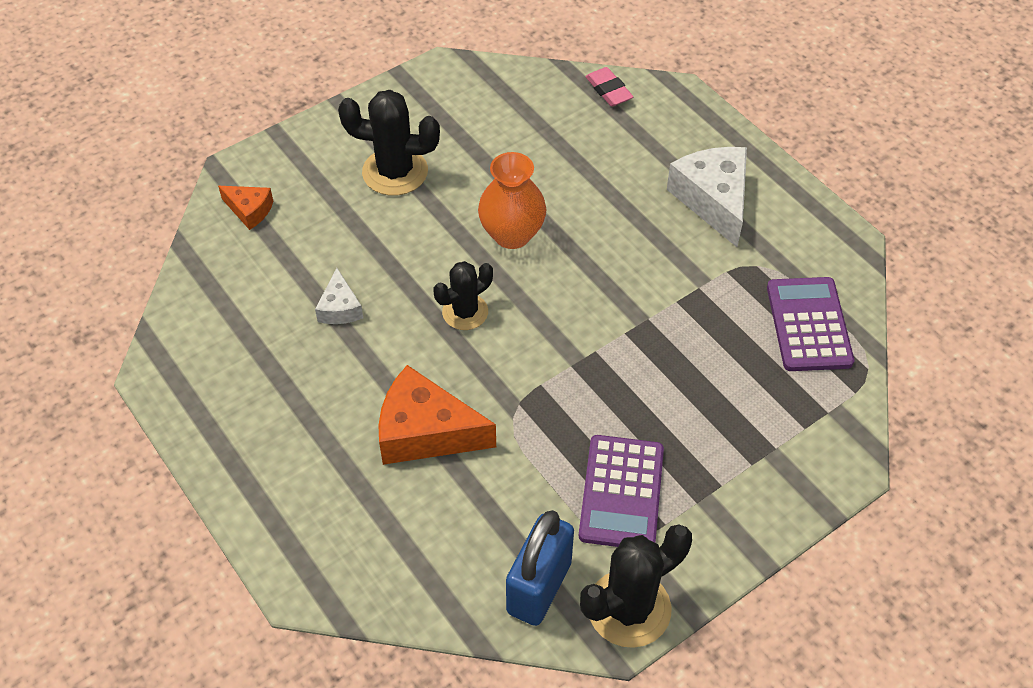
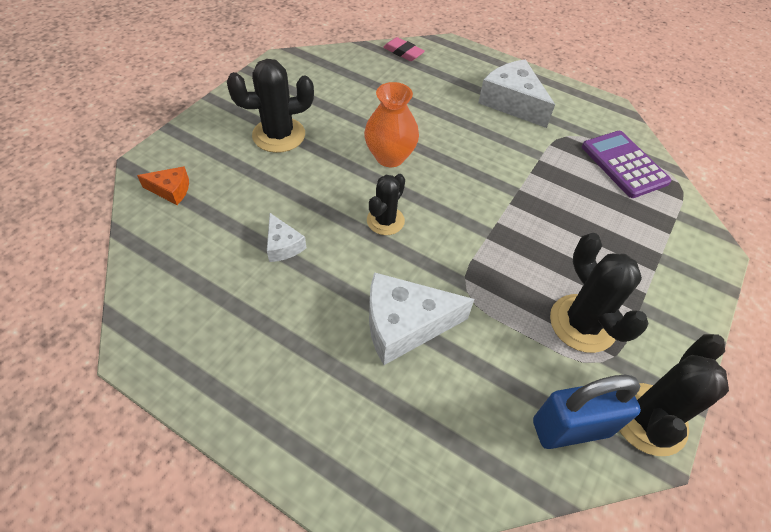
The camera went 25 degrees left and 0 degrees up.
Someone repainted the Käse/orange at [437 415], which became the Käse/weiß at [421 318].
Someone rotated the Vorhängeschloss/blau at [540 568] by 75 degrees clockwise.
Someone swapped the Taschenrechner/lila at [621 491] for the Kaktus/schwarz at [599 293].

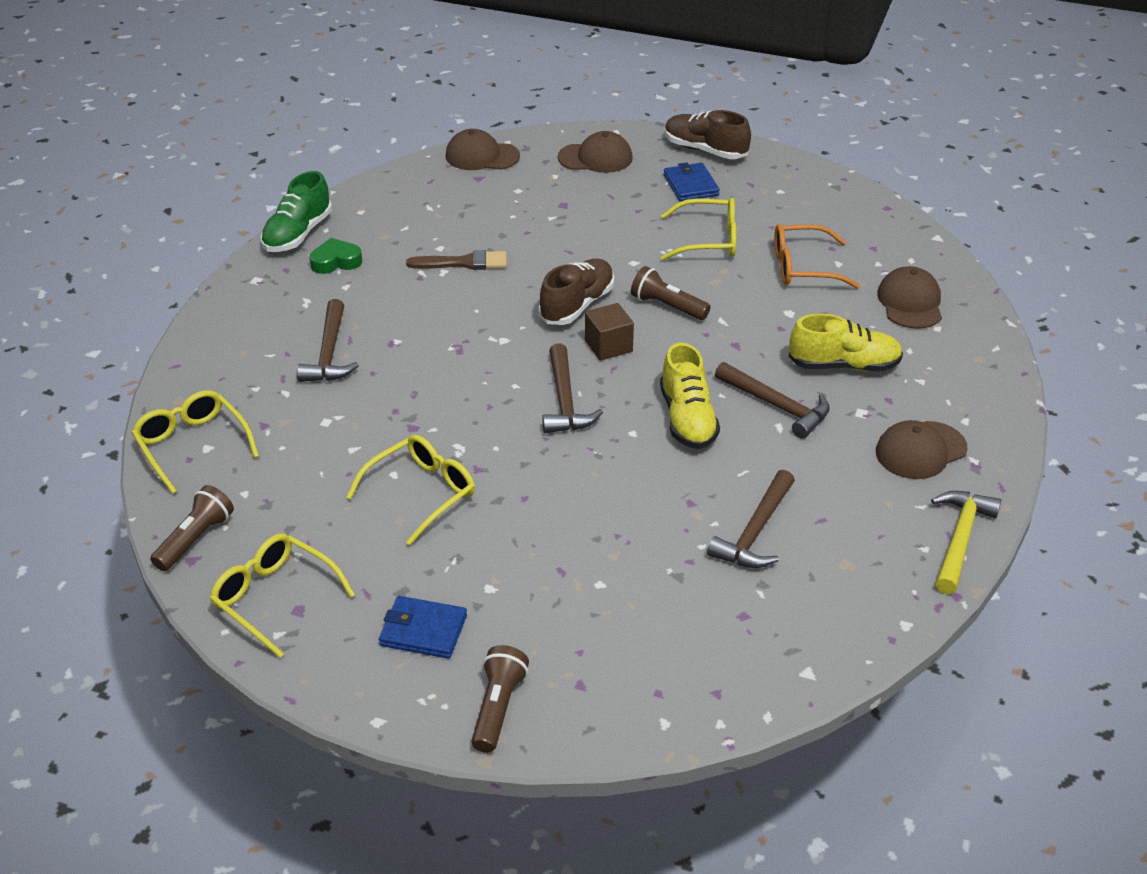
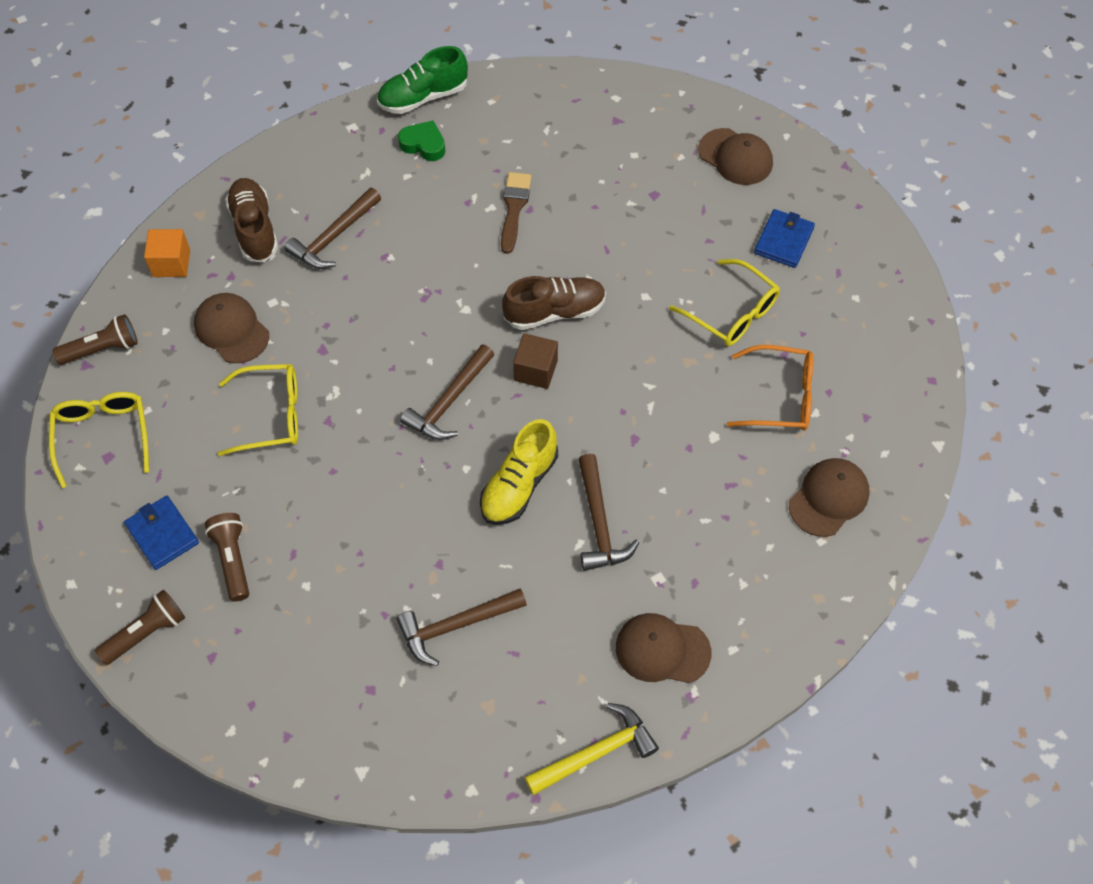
The camera went 40 degrees right and 20 degrees up.
Someone swapped the Brille/gelb at [195 442] for the Kubus/orange at [167 253].
Someone rotated the Pinsel/braun at [456 260] by 120 degrees counterclockwise.
Someone carried the Kappe/braun from [482 149] to [231 328].
Someone carried the Taschenlampe/braun from [671 293] to [227 557].
Someone carried the Schuh/braun from [708 134] to [251 220].
Someone rotated the Brille/orange at [817 256] by 150 degrees clockwise.
Someone took away the Schuh/gelb at [846 342].

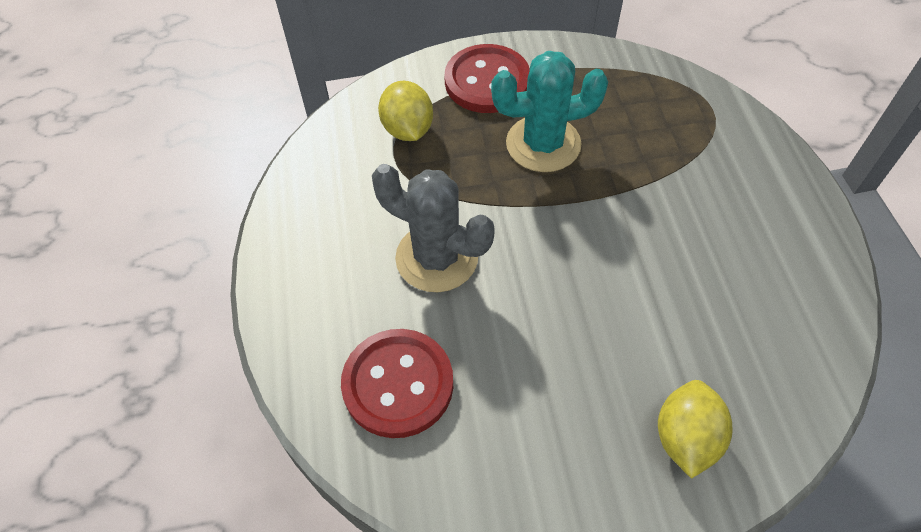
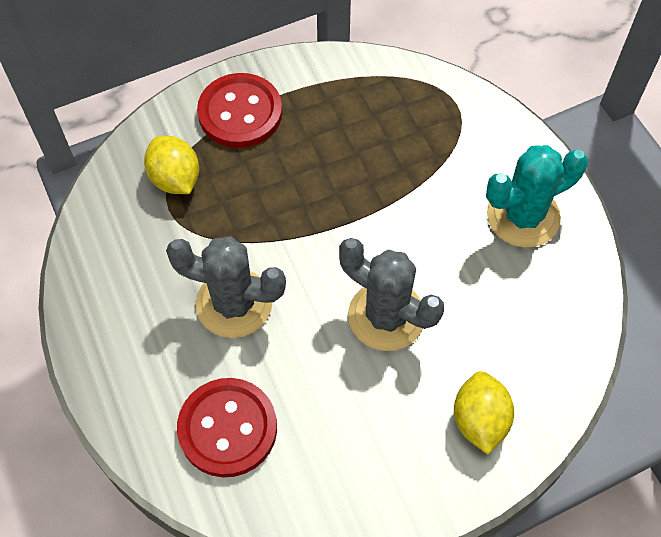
The camera went 15 degrees left and 5 degrees up.
Someone carried the Kaktus/türkis from [549 111] to [537 196].
Someone put down the Kaktus/grau at [391 294].

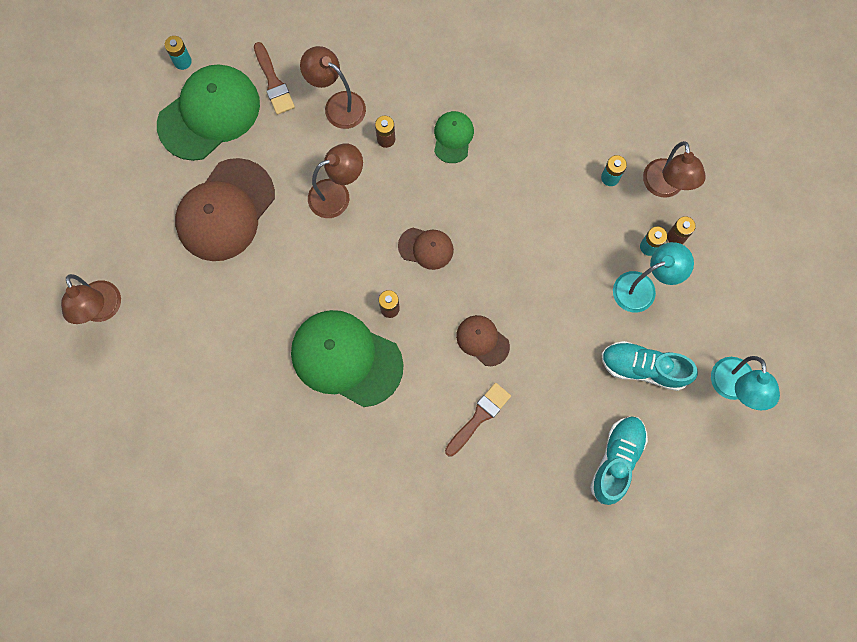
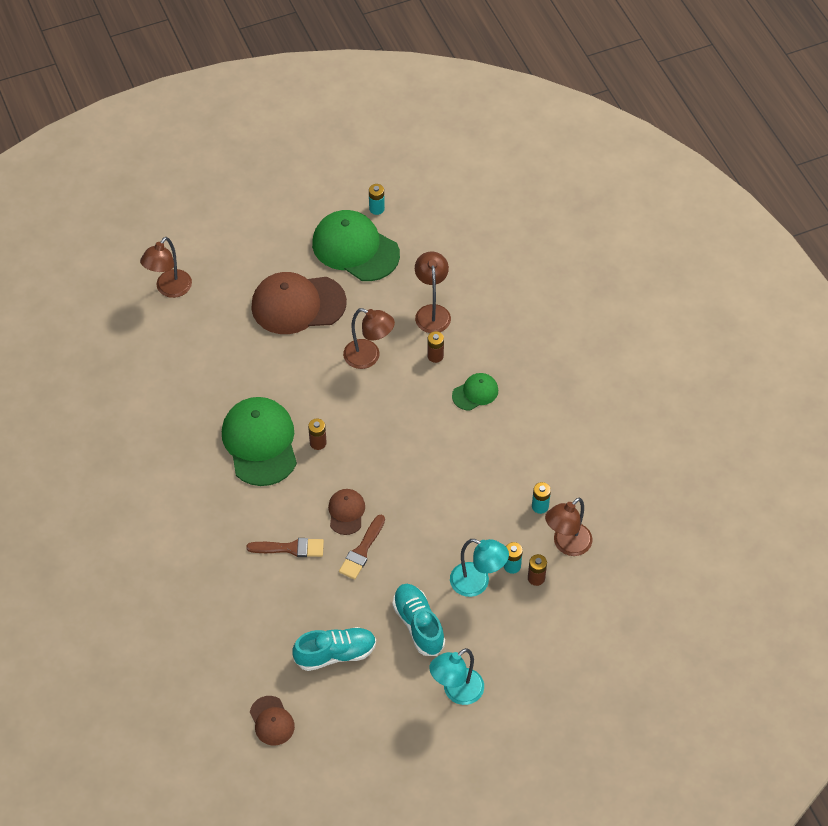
The camera went 50 degrees right and 20 degrees down.
Someone rotated the Kappe/grün at [208 112] by 150 degrees counterclockwise.
Someone carried the Pinsel/braun from [274 78] to [362 547].
Someone carried the Kappe/braun from [426 249] to [272 721].

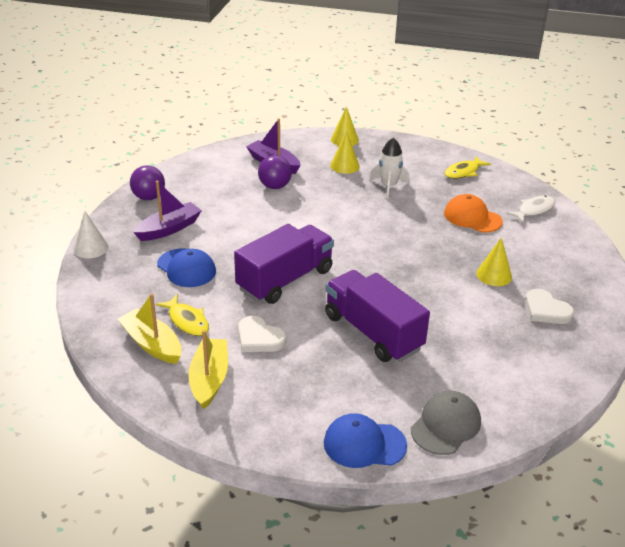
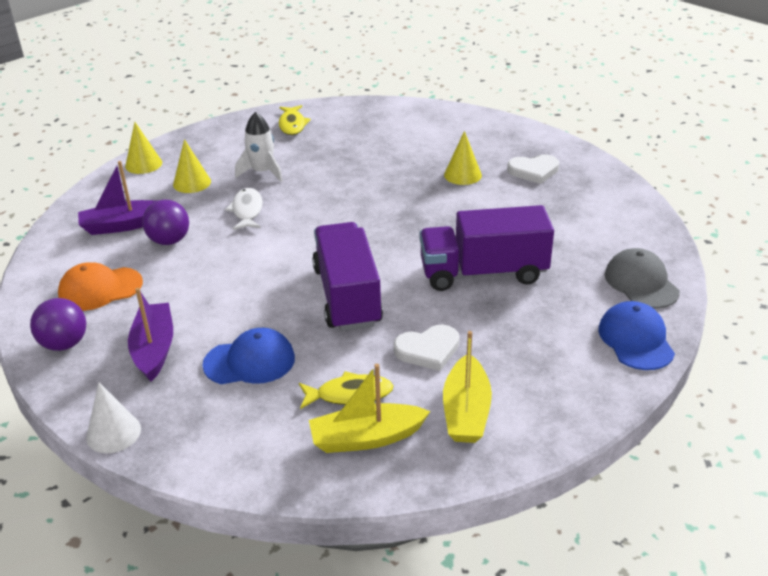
The camera went 55 degrees left and 0 degrees up.
Someone rotated the Boot/gelb at [208 370] by 120 degrees counterclockwise.
Someone rotated the Kappe/blau at [365 440] by 135 degrees clockwise.
Someone carried the Kappe/orange from [473 213] to [100 286].
Someone carried the Fisch/weiß from [530 209] to [244 209].

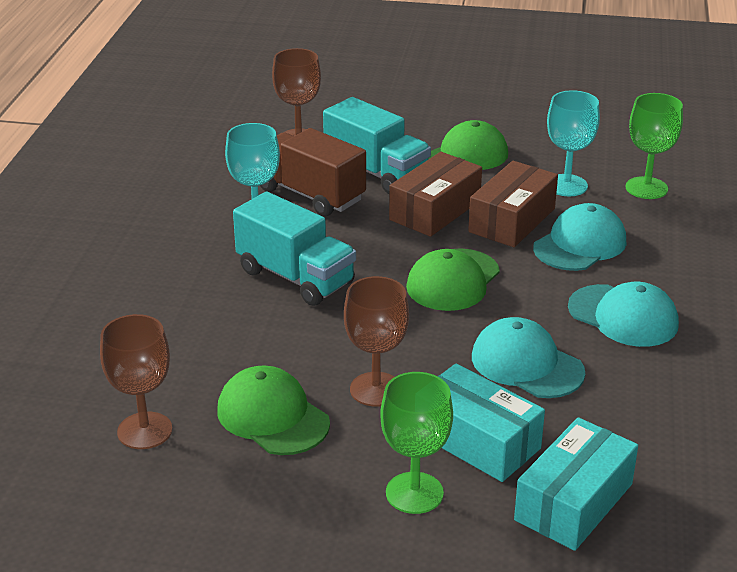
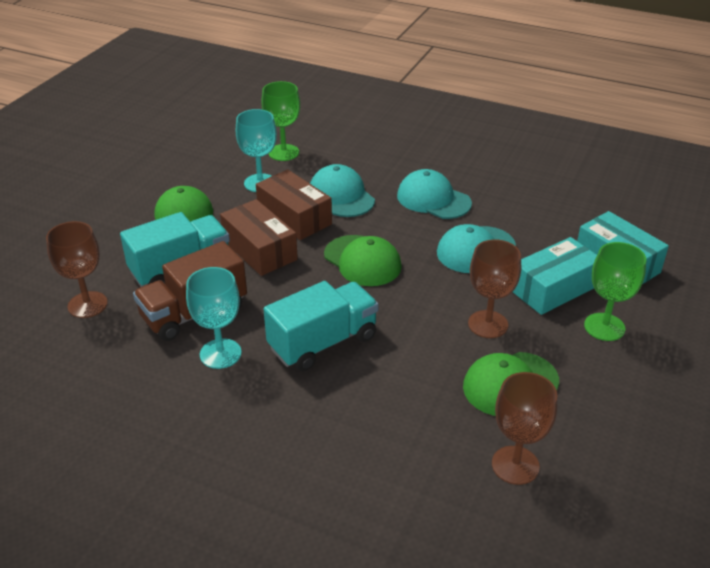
The camera went 75 degrees left and 5 degrees up.
Someone rotated the Kappe/türkis at [623 314] by 105 degrees counterclockwise.

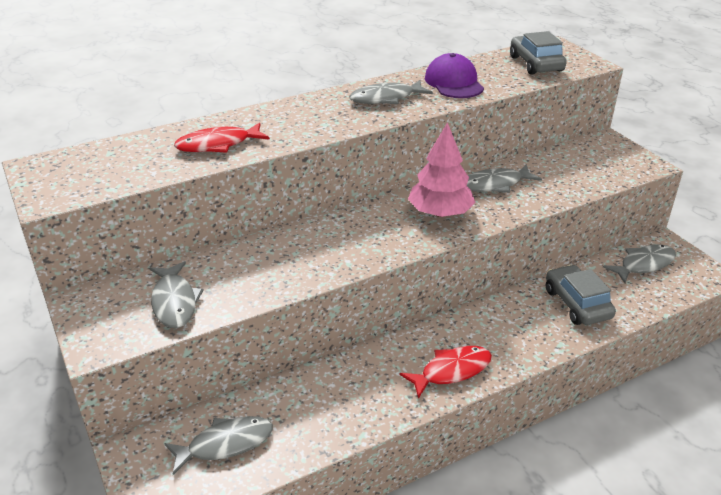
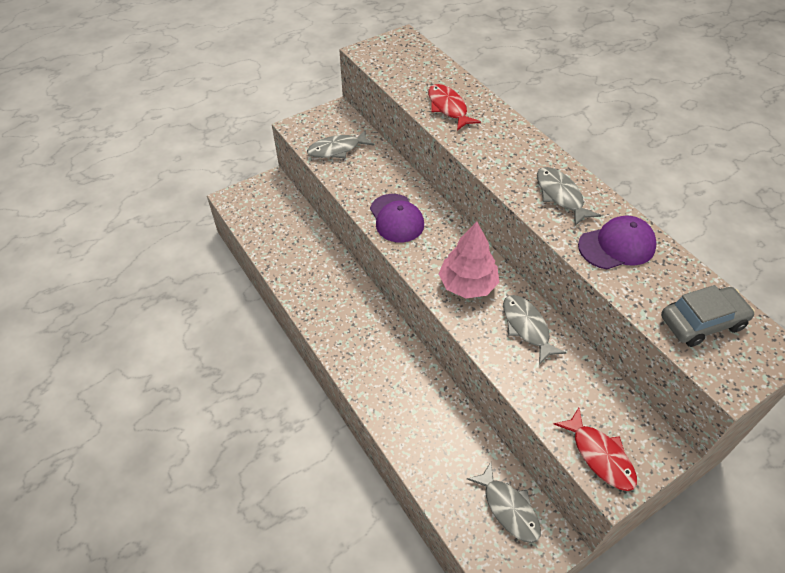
The camera went 85 degrees right and 15 degrees up.
Someone took away the Fisch/grau at [218 445].
Someone carried the Fisch/rot from [445 372] to [595 449].
Someone took away the Auto/grau at [581 295].
Someone put down the Kappe/lila at [397 218].

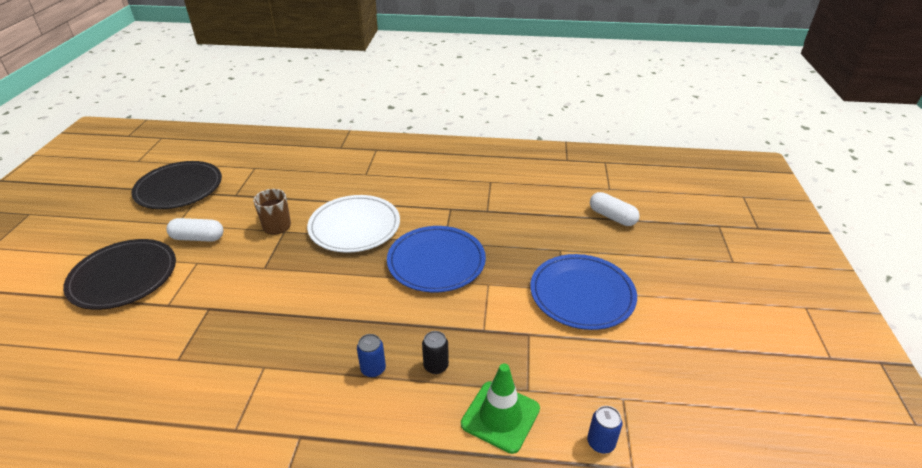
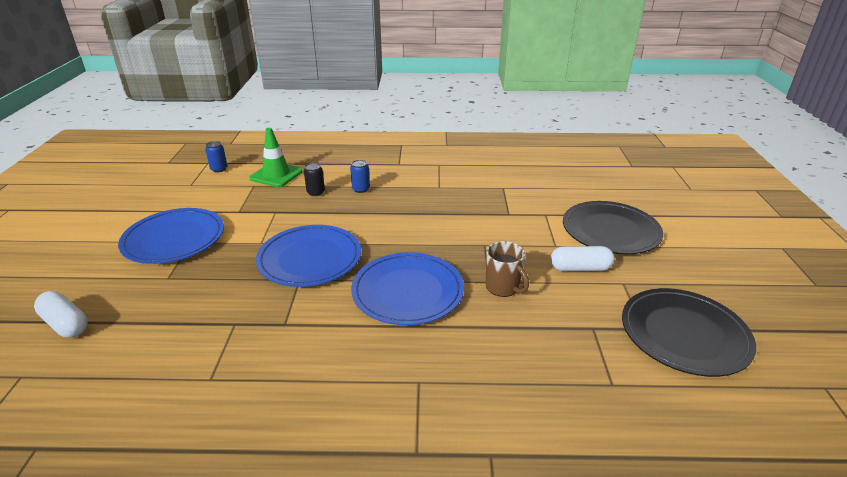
The camera went 175 degrees right and 5 degrees down.
Someone repainted the Teller/weiß at [353 224], which became the Teller/blau at [407 288].

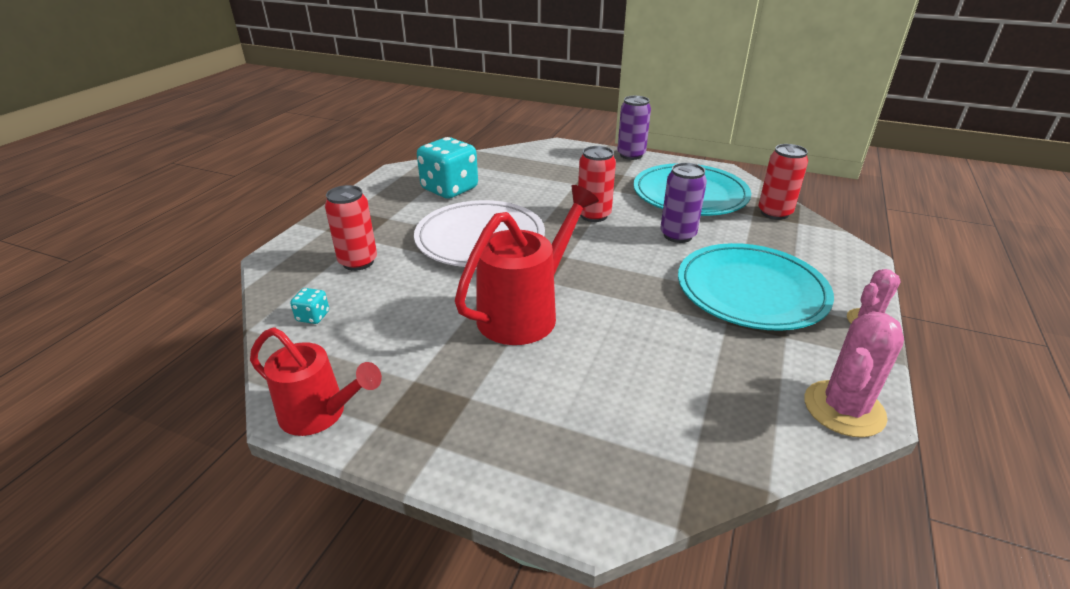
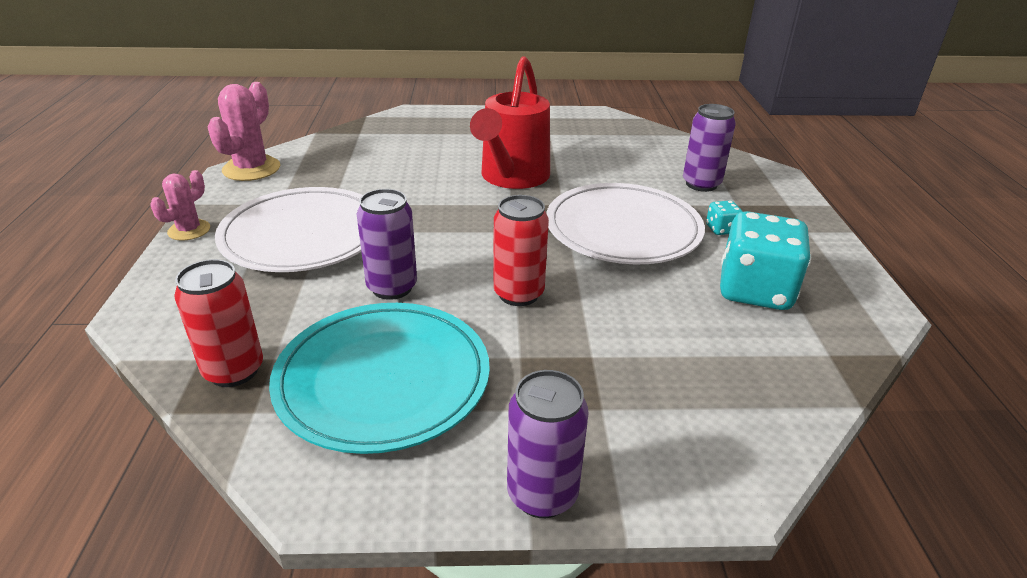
The camera went 155 degrees right and 0 degrees up.
Someone took away the Gießkanne/rot at [316 381].
Someone carried the Spielwürfel/türkis from [309 306] to [724 217].
Someone repainted the Dose/rot at [351 228], which became the Dose/lila at [709 148].
Someone repainted the Teller/türkis at [756 287], which became the Teller/weiß at [288 229].

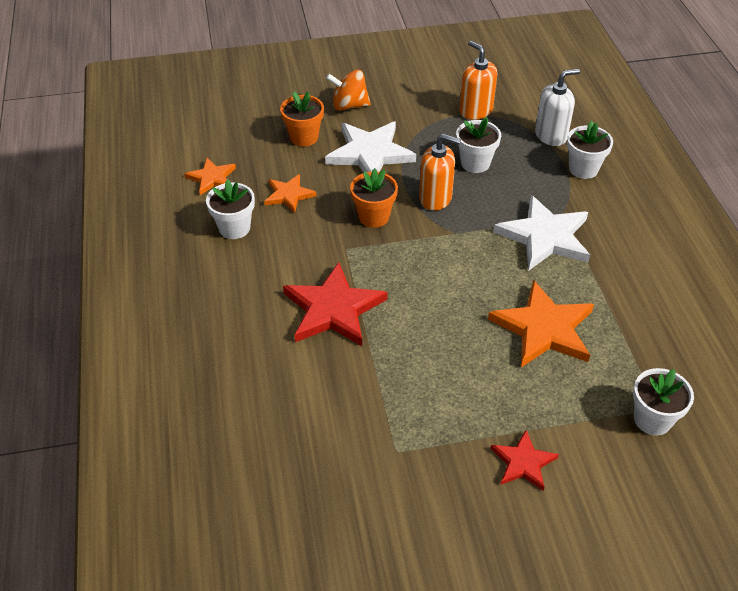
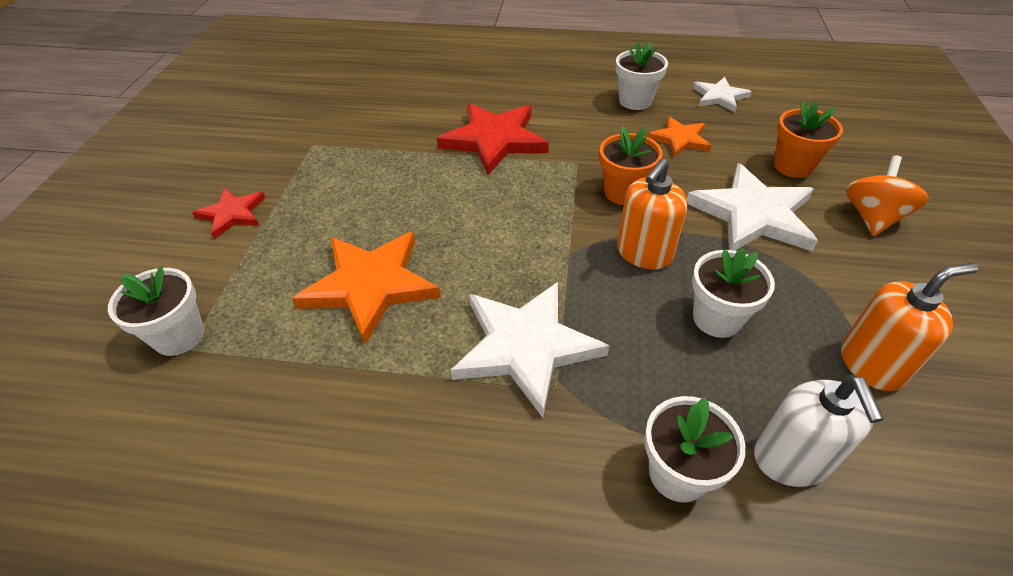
The camera went 110 degrees right and 0 degrees up.
Someone repainted the Stern/orange at [210 176], which became the Stern/weiß at [721 94].

